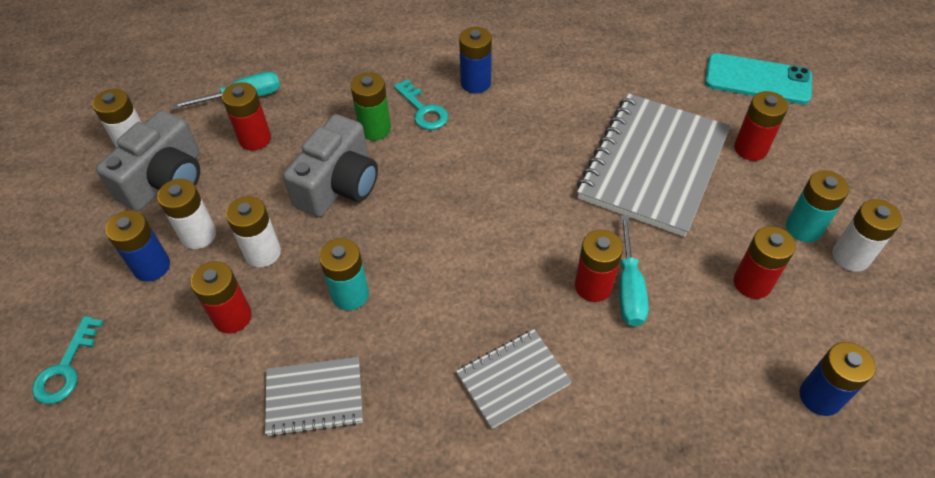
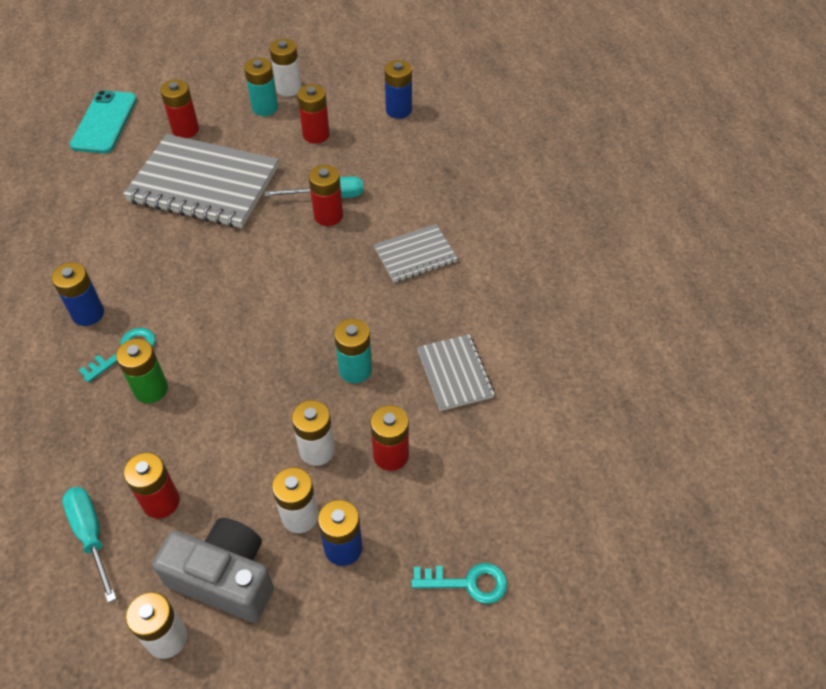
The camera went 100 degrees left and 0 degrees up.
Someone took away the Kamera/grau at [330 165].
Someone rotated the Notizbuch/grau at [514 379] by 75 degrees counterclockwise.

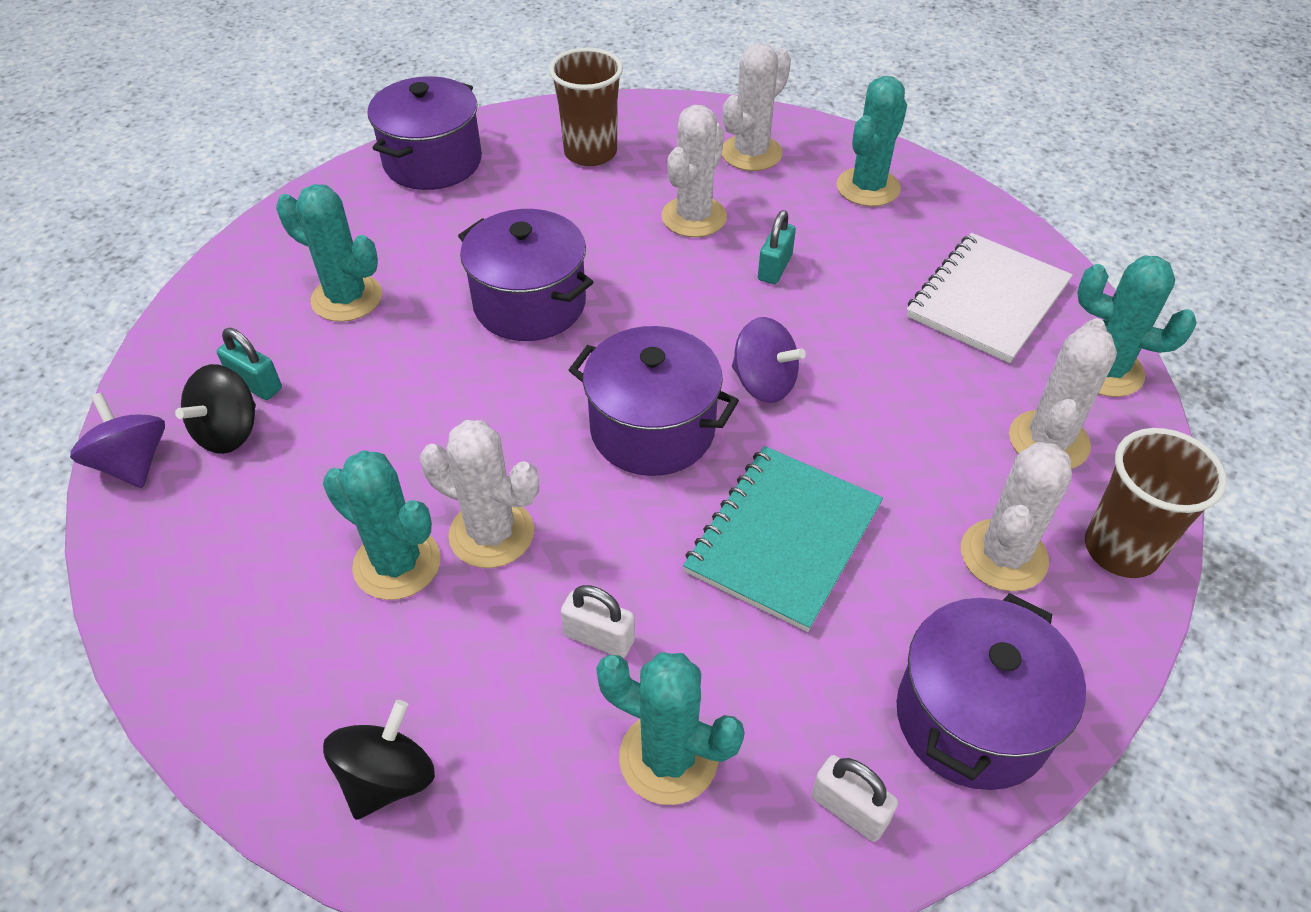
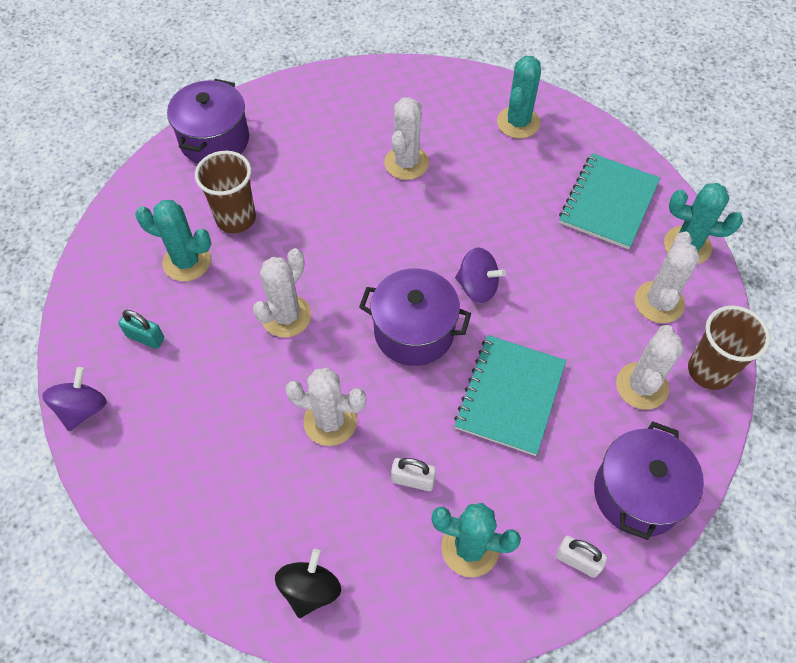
The camera went 10 degrees left and 10 degrees up.
Someone rotated the Kreisel/lila at [117 440] by 60 degrees clockwise.
Someone took away the Kreisel/schwarz at [215 409].
Someone took away the Kaktus/türkis at [382 525].
Someone took away the Kochtopf/lila at [525 275].
Someone carried the Becher/braun from [586 107] to [225 192].
Someone carried the Kaktus/weiß from [756 107] to [282 293].
Someone took away the Vorhängeschloss/türkis at [777 247].
Someone repainted the Notizbuch/weiß at [989 298], which became the Notizbuch/türkis at [609 201].

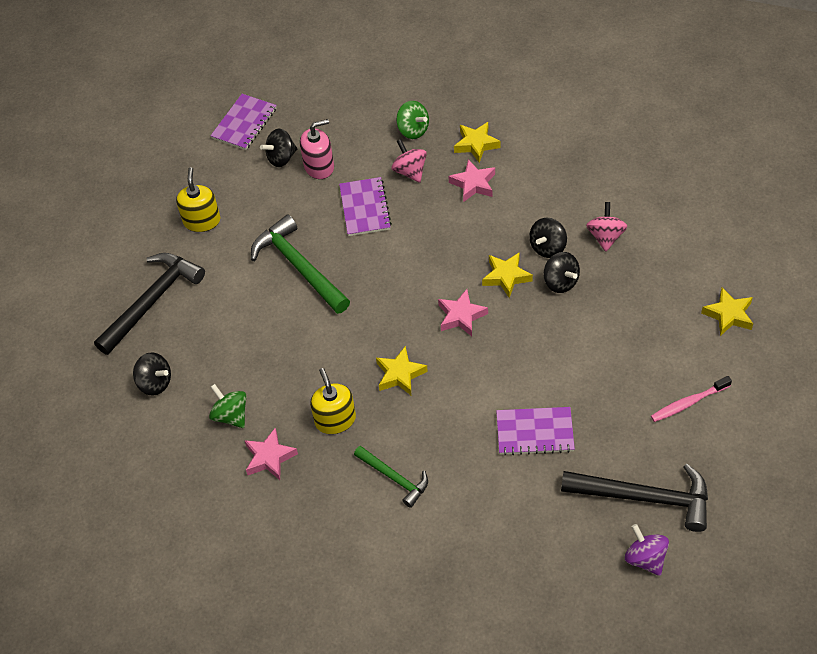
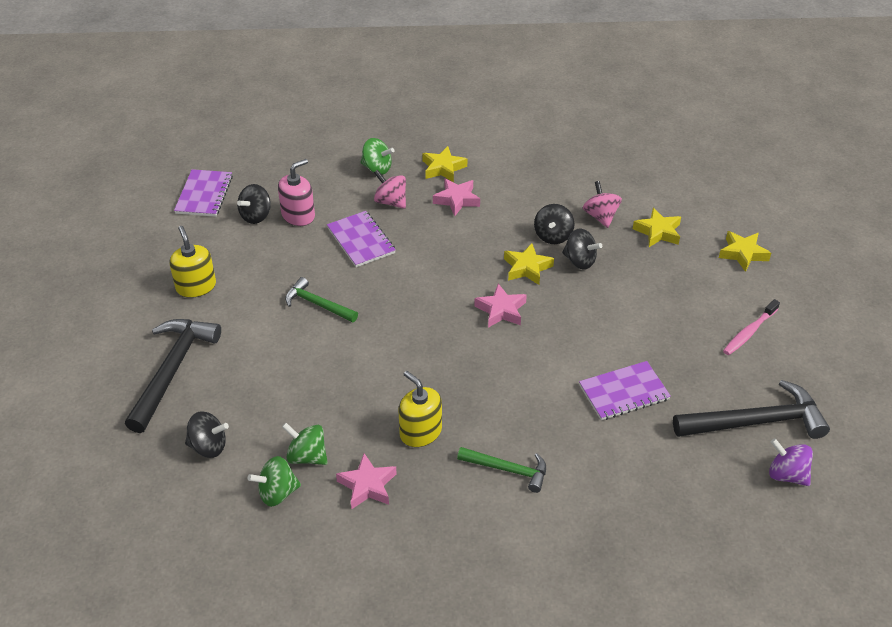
The camera went 25 degrees left and 10 degrees down.
Someone scaled the Hammer/grün at [300 264] by 0.59.
Someone carried the Stern/gelb from [402 370] to [657 227].
Someone put down the Kreisel/grün at [274 481].

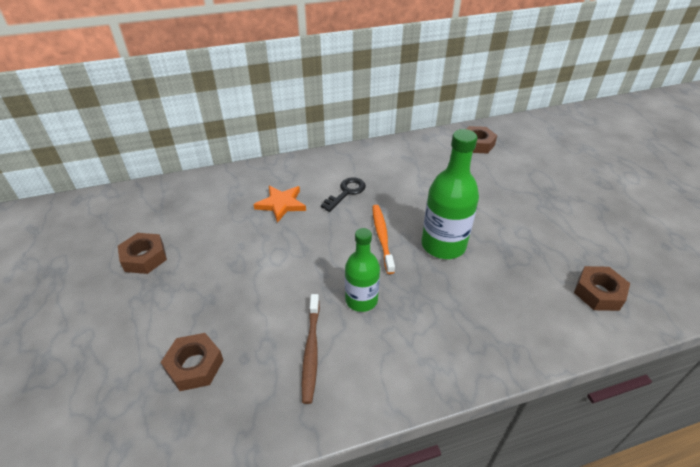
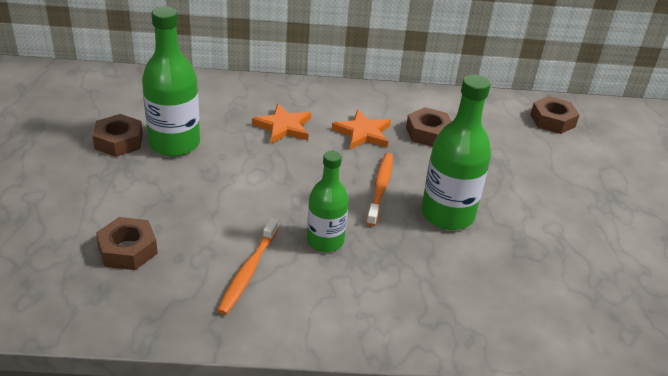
The camera went 15 degrees right and 5 degrees down.
Someone repainted the Zahnbürste/braun at [311 349], which became the Zahnbürste/orange at [248 266].
Someone swapped the Schlüssel/schwarz at [343 194] for the Stern/orange at [361 130].
Someone carried the Sechskantmutter/braun from [602 288] to [429 127].
Someone put down the Flasche/grün at [171 81].

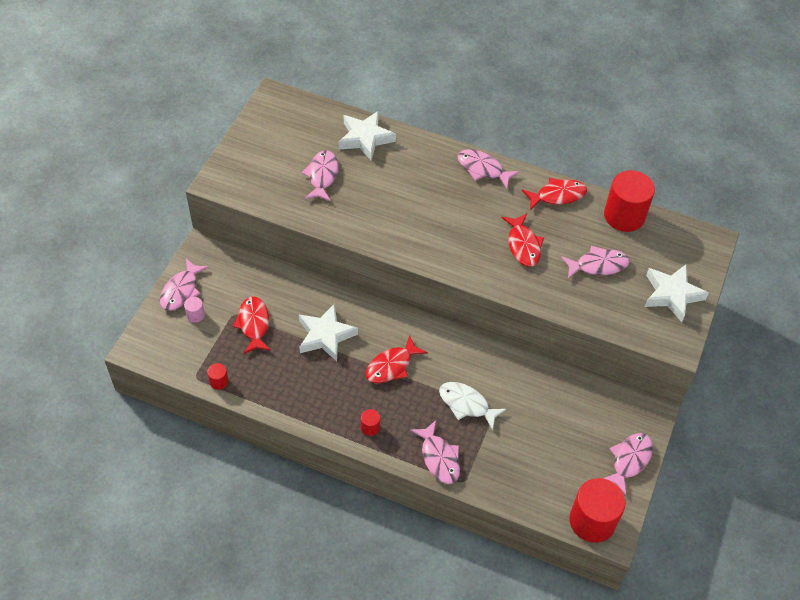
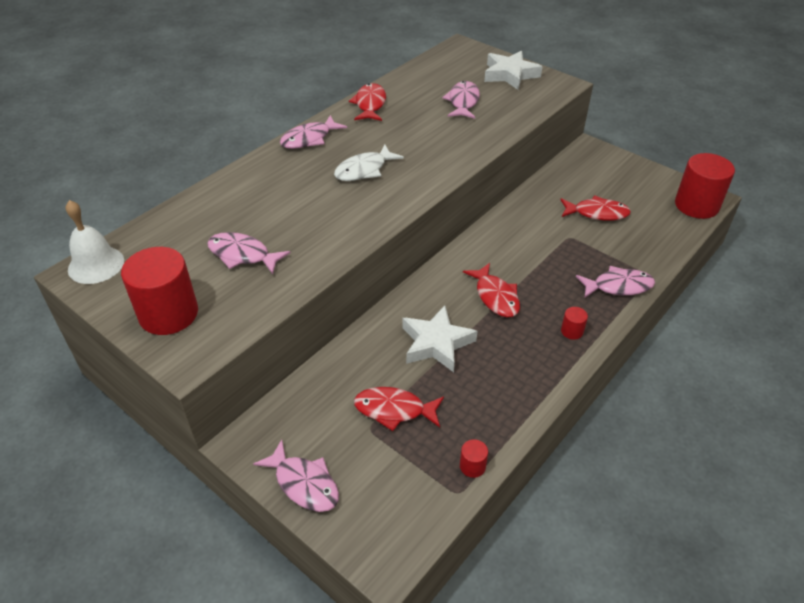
The camera went 70 degrees left and 10 degrees down.
Someone took away the Vollzylinder/rosa at [194 310].
Someone took away the Stern/weiß at [367 136].
Someone carried the Fisch/weiß from [472 406] to [369 163].
Someone carried the Fisch/rot from [523 240] to [595 208].
Someone took away the Fisch/rosa at [628 464].
Someone carried the Vollzylinder/rot from [629 201] to [159 291].
Someone put down the Glocke/weiß at [95 242].

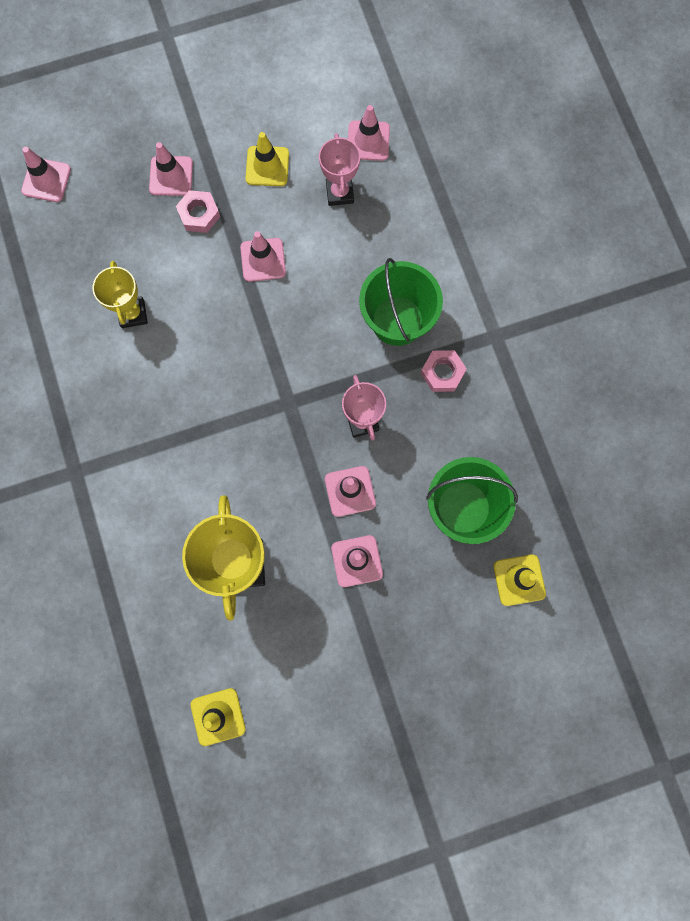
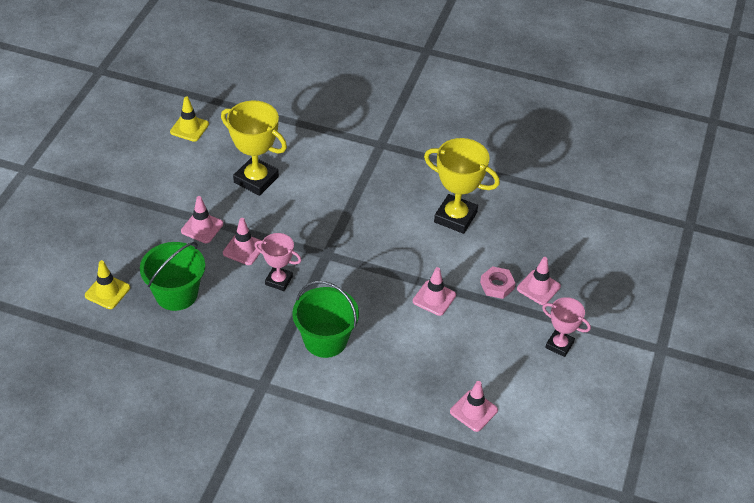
The camera went 125 degrees right and 30 degrees down.
Someone took away the Leitkegel/rosa at [46 174].
Someone scaled the Pokal/gelb at [120 294] by 1.66.
Someone took away the Leitkegel/gelb at [267 159].
Someone carried the Pokal/rosa from [339 169] to [566 327].
Someone took away the Sechskantmutter/rosa at [444 371].

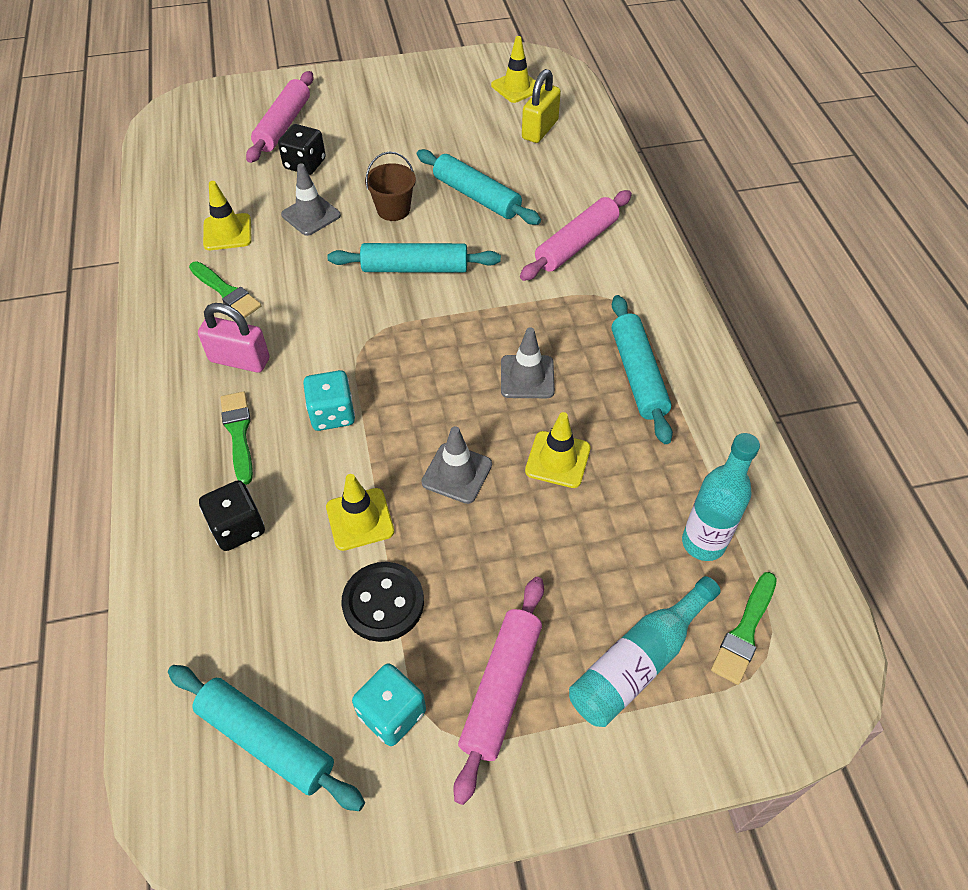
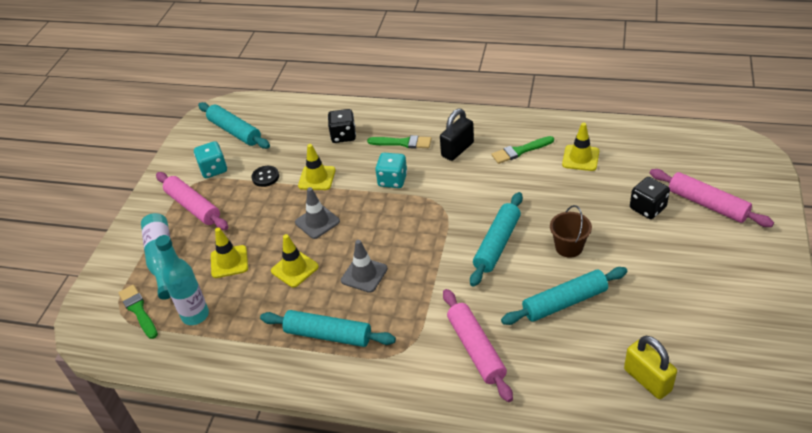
The camera went 120 degrees right and 10 degrees down.
Someone rotated the Nudelholz/türkis at [266 738] by 75 degrees clockwise.
Someone repainted the Vorhängeschloss/rosa at [234 338], which became the Vorhängeschloss/schwarz at [457 135].
Someone took away the Leitkegel/grau at [311 199].
Someone scaled the Knopf/schwarz at [383 602] by 0.64.
Someone carried the Leitkegel/gelb from [513 69] to [229 253].

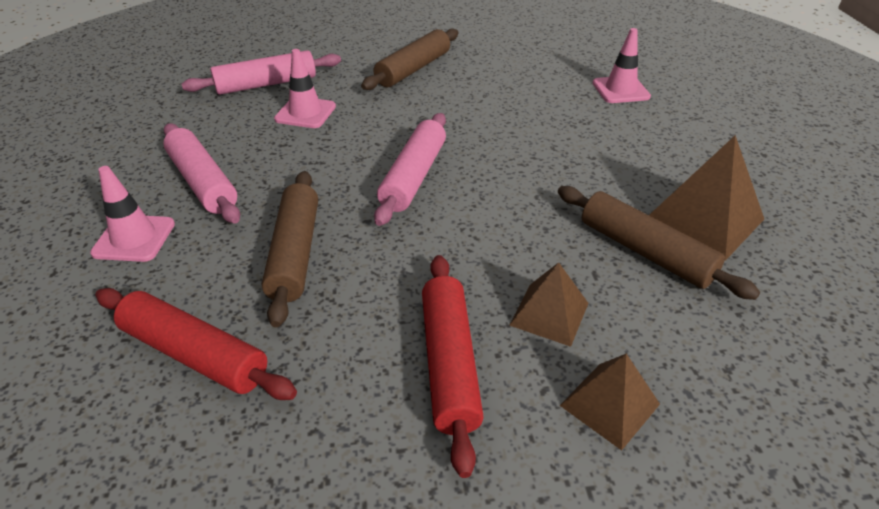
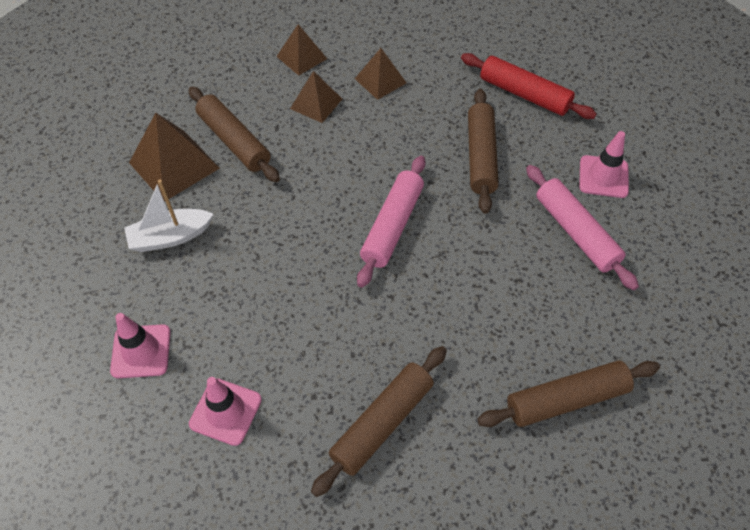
The camera went 175 degrees left and 15 degrees up.
Someone repainted the Nudelholz/rosa at [261 72], which became the Nudelholz/braun at [568 394].
Someone carried the Leitkegel/rosa from [305 88] to [225 411].
Someone swapped the Nudelholz/rot at [453 366] for the Pyramide/braun at [380 74].
Someone put down the Boot/weiß at [168 216].

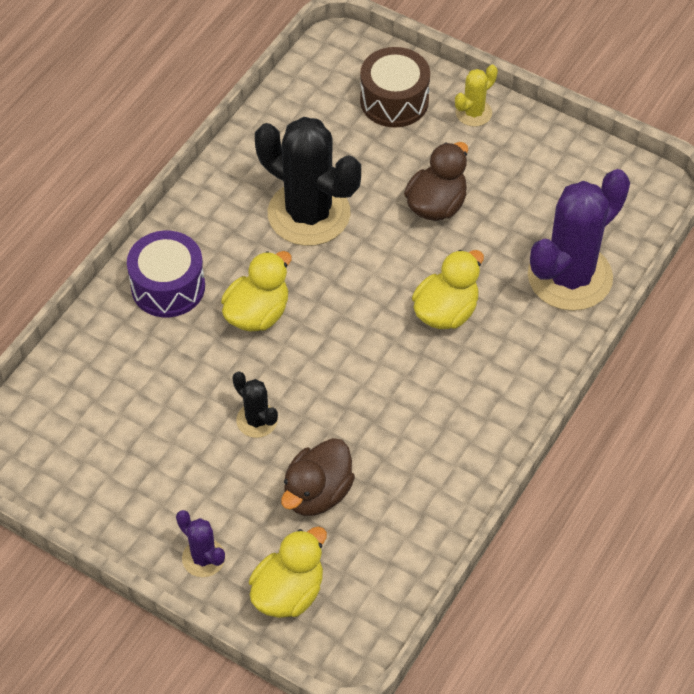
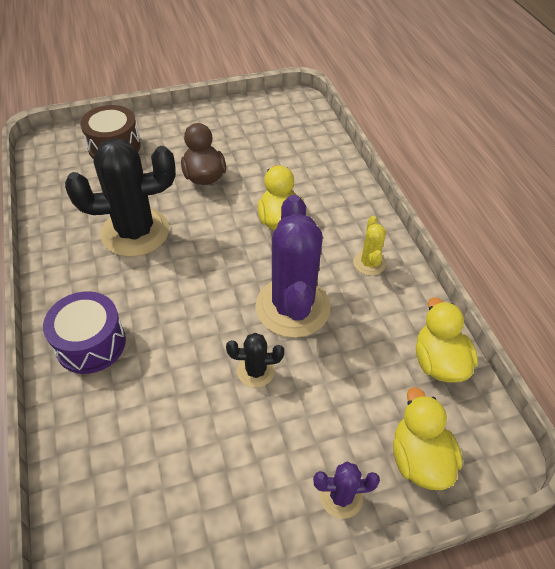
The camera went 50 degrees left and 5 degrees down.
Someone carried the Ente/gelb from [256 291] to [447 339].
Someone took away the Ente/braun at [318 477].
Someone carried the Kaktus/gelb from [476 96] to [369 246].
Someone carried the Kaktus/lila from [579 240] to [293 266].

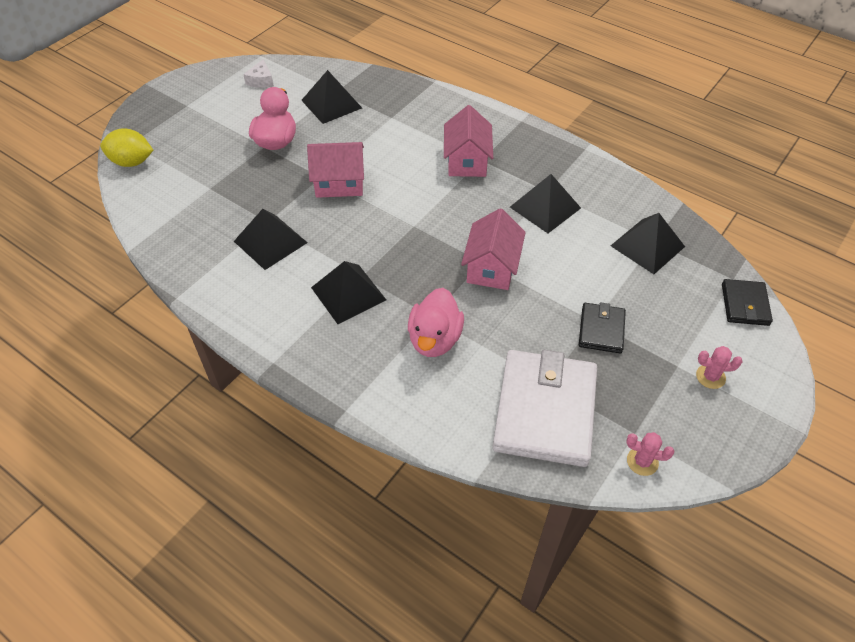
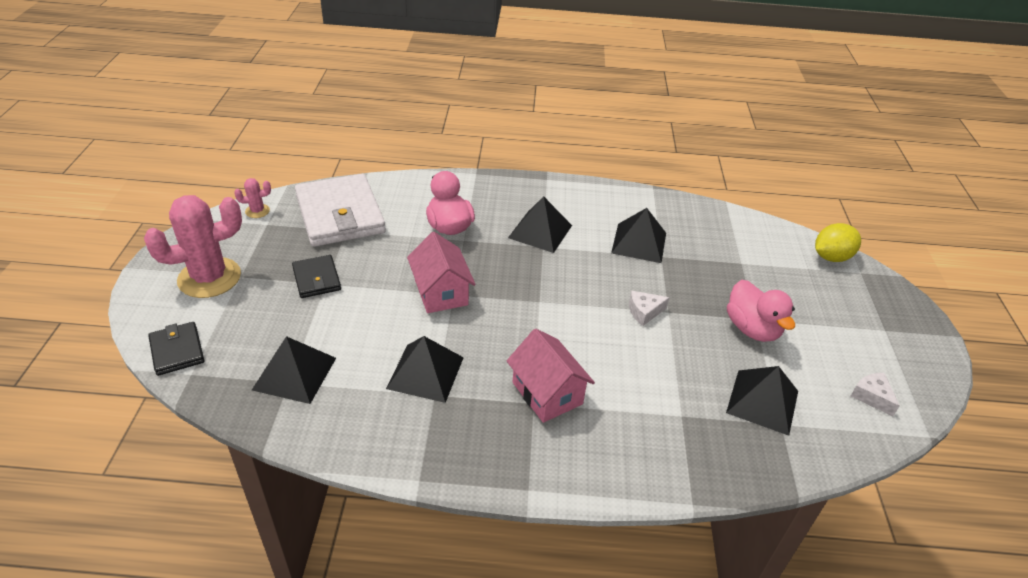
The camera went 145 degrees right and 10 degrees down.
Someone swapped the Haus/rosa at [335 170] for the Käse/weiß at [649 308].
Someone scaled the Kaktus/rosa at [719 367] by 2.29.

